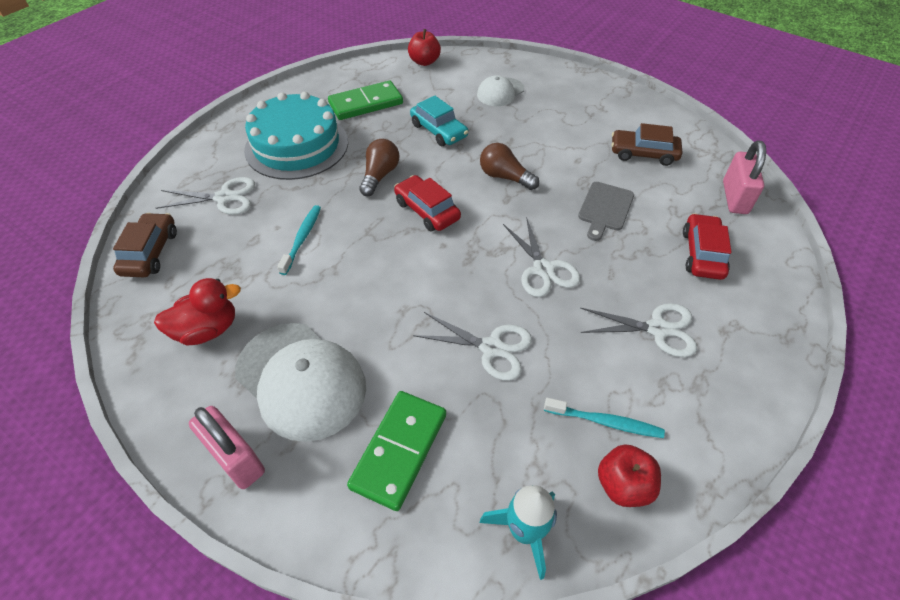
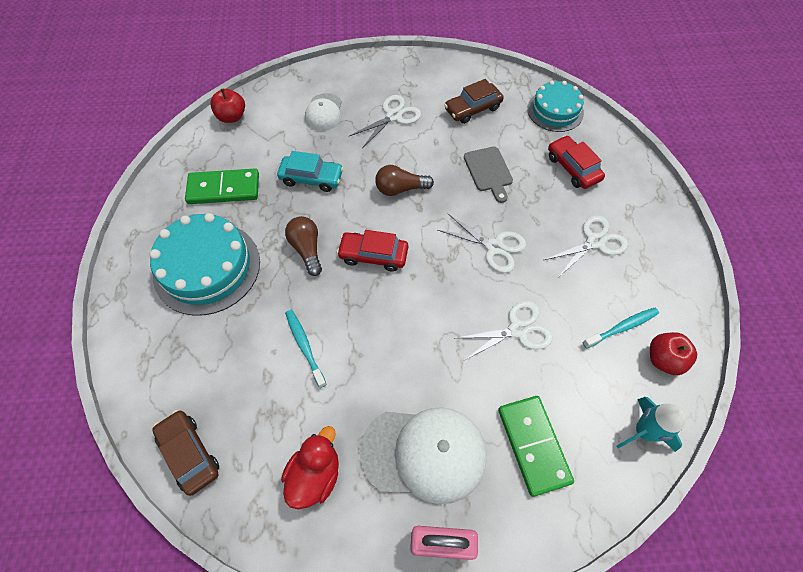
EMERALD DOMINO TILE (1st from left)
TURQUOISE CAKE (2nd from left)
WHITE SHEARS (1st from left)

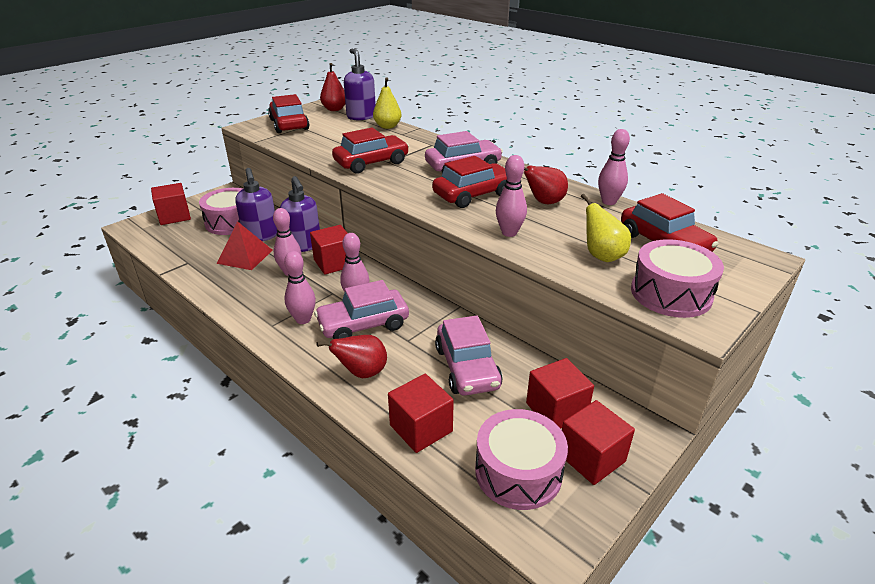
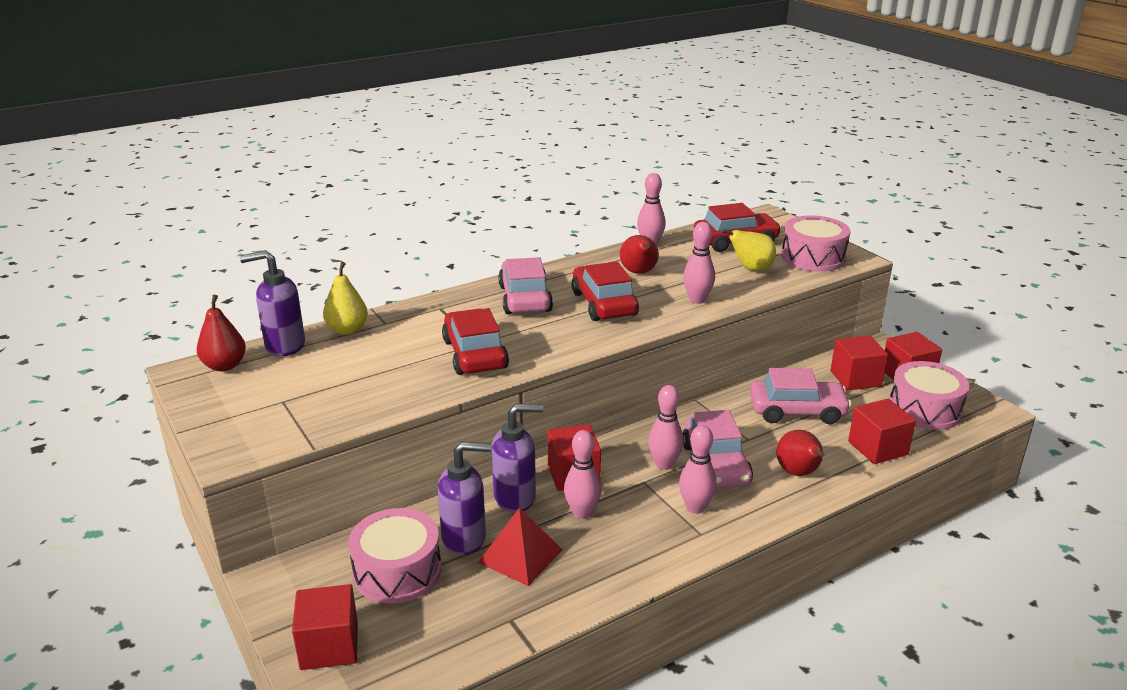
CRIMSON TOY CAR (1st from left in the first image)

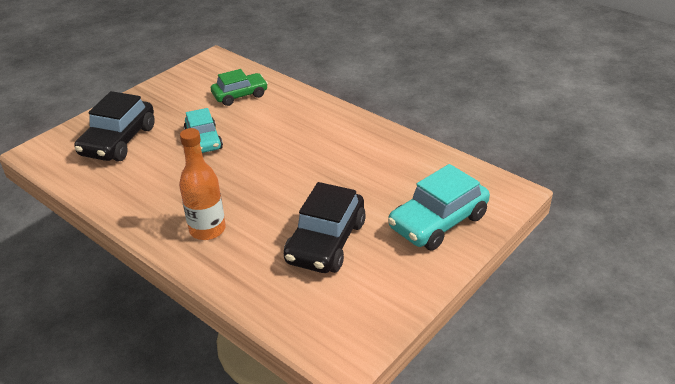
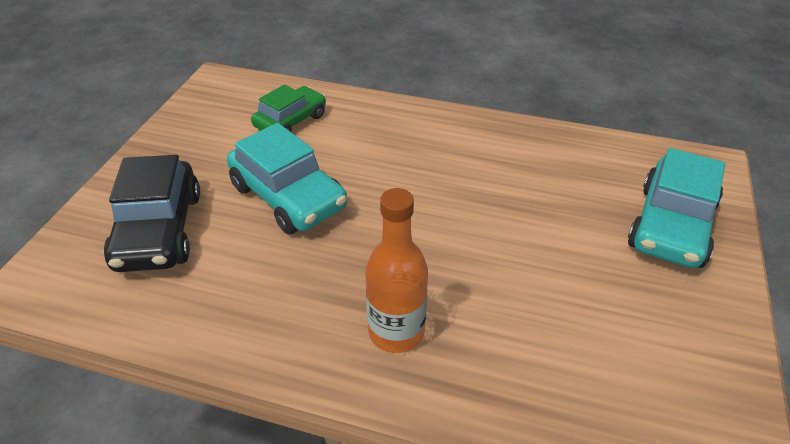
TURQUOISE TOY CAR (1st from left)
JET-BLACK TOY CAR (2nd from left in the first image)

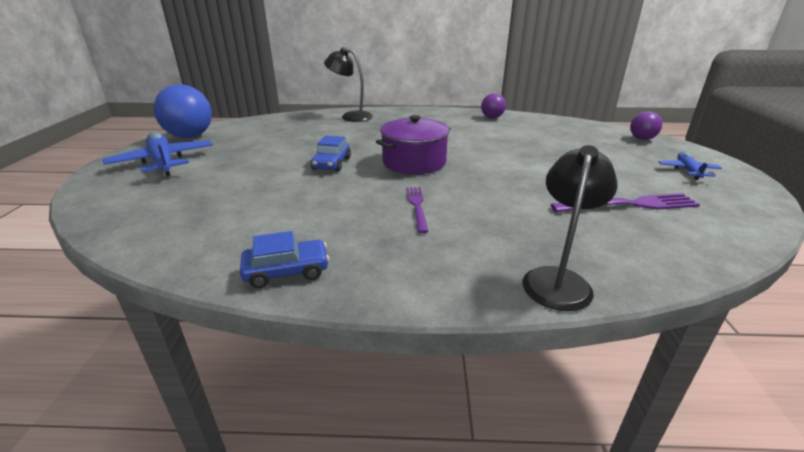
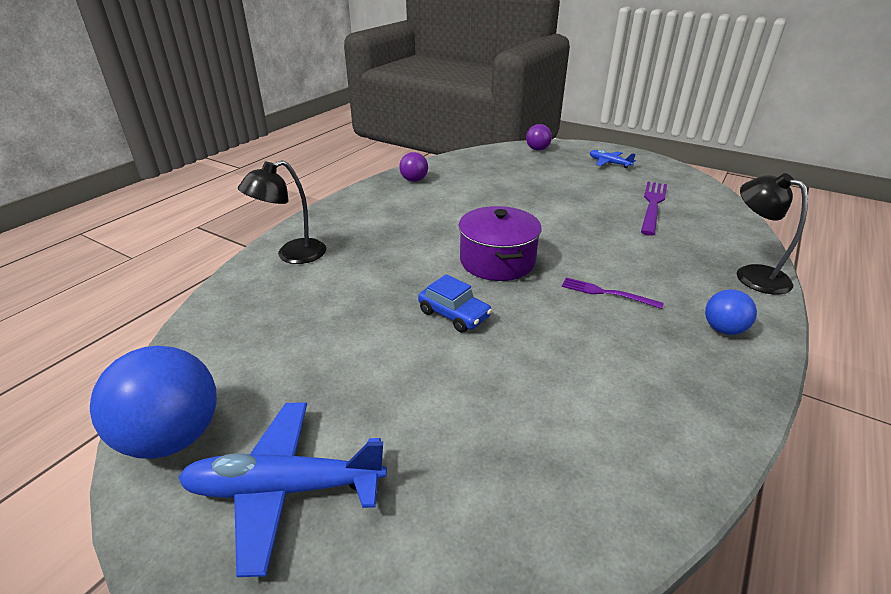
BLUE TOY CAR (1st from left in the first image)
BLUE BALL (2nd from left)

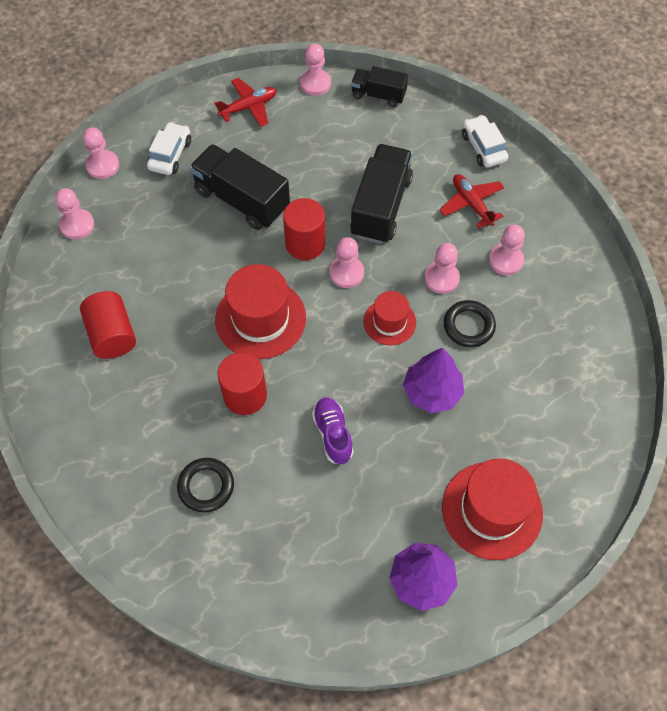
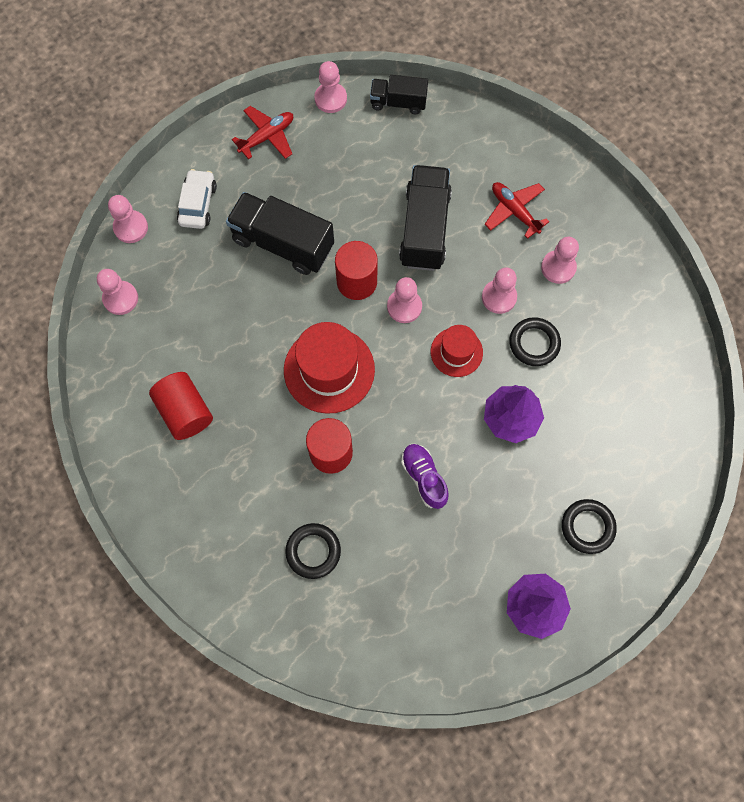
WHITE TOY CAR (2nd from left in the first image)
JET-BLACK RING (3rd from left)

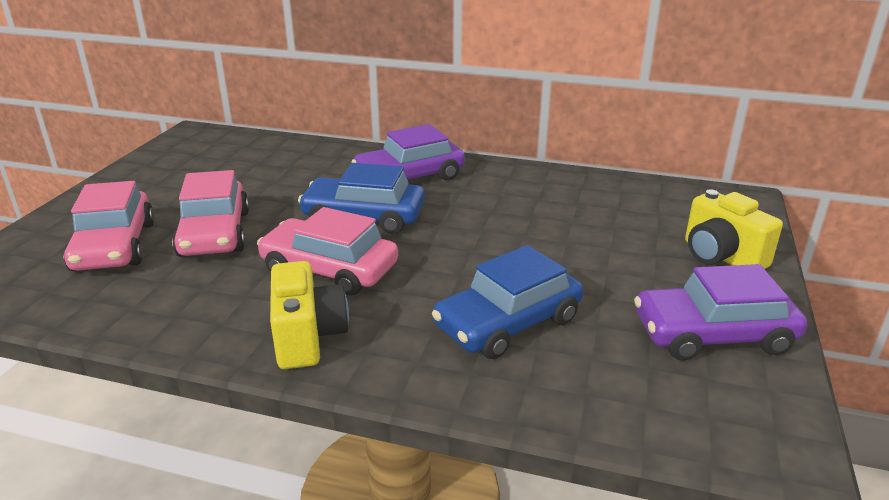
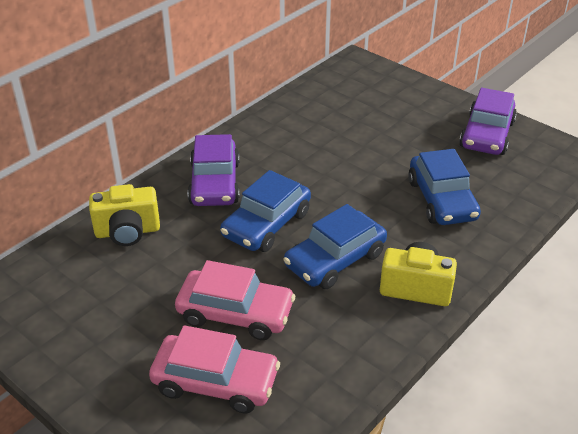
GOLDEN CAMERA (1st from left)
BLUE TOY CAR (2nd from left)

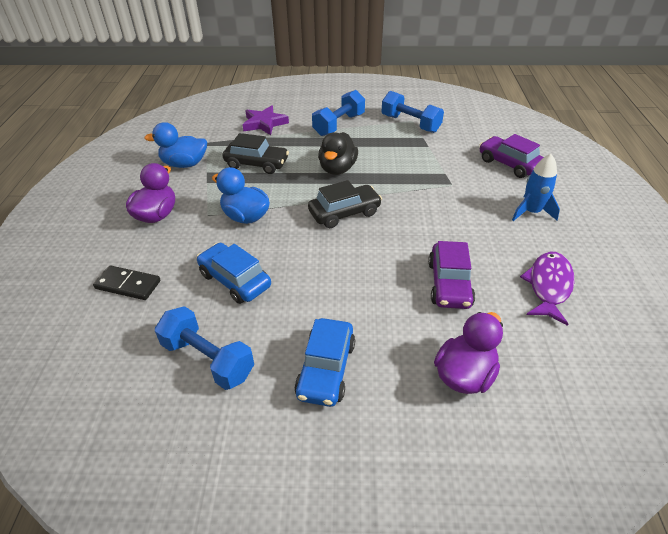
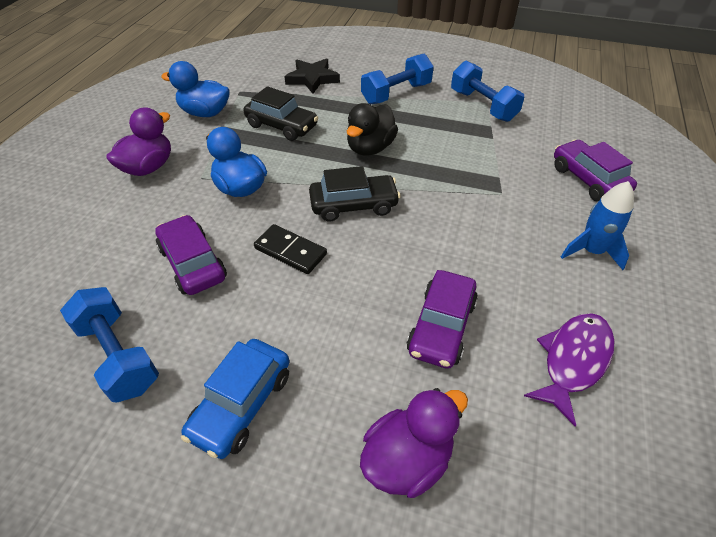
JET-BLACK STAR SHAPE
PURPLE TOY CAR (1st from left)
JET-BLACK DOMINO TILE

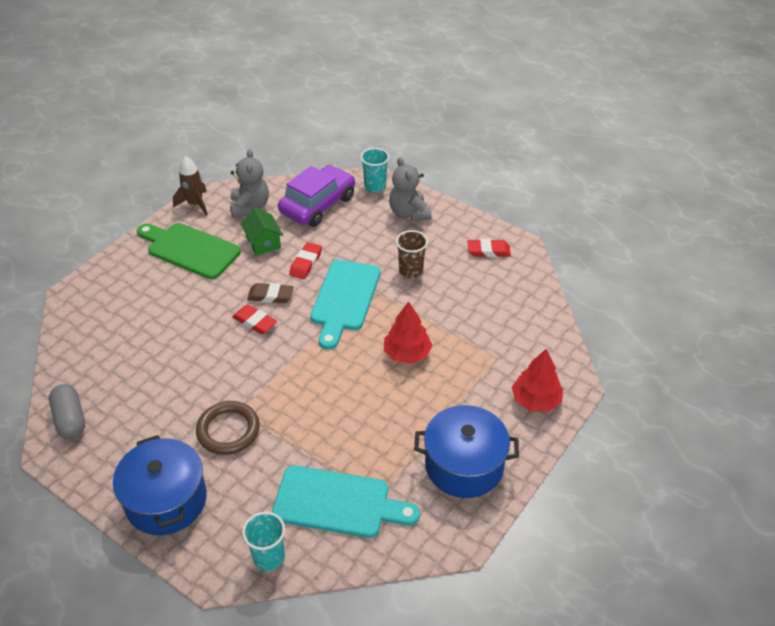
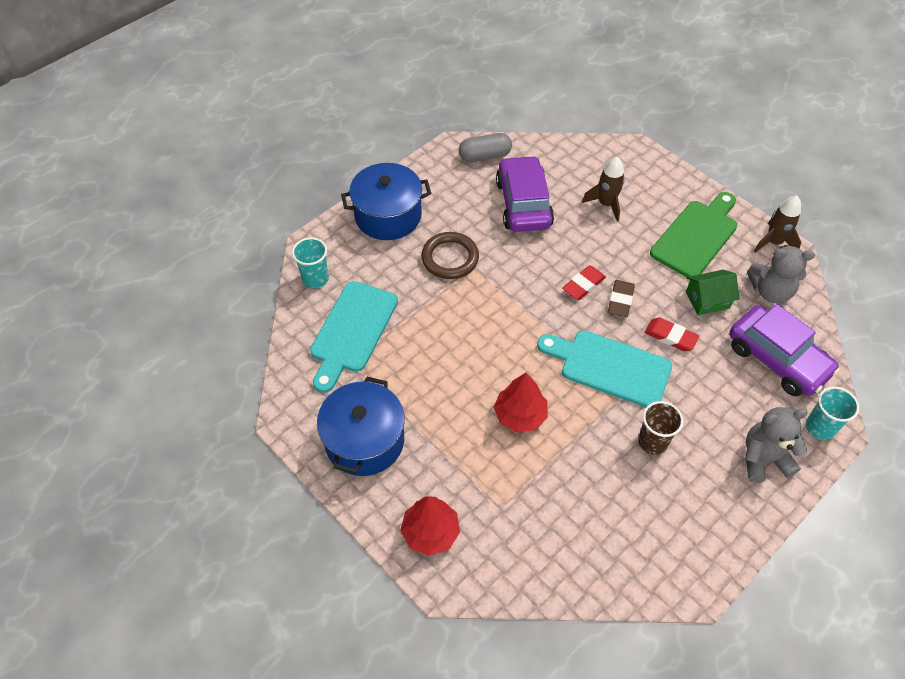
CRIMSON ERASER (3rd from left in the first image)
PURPLE TOY CAR (1st from left)
RUSSET ROCKET (1st from left)

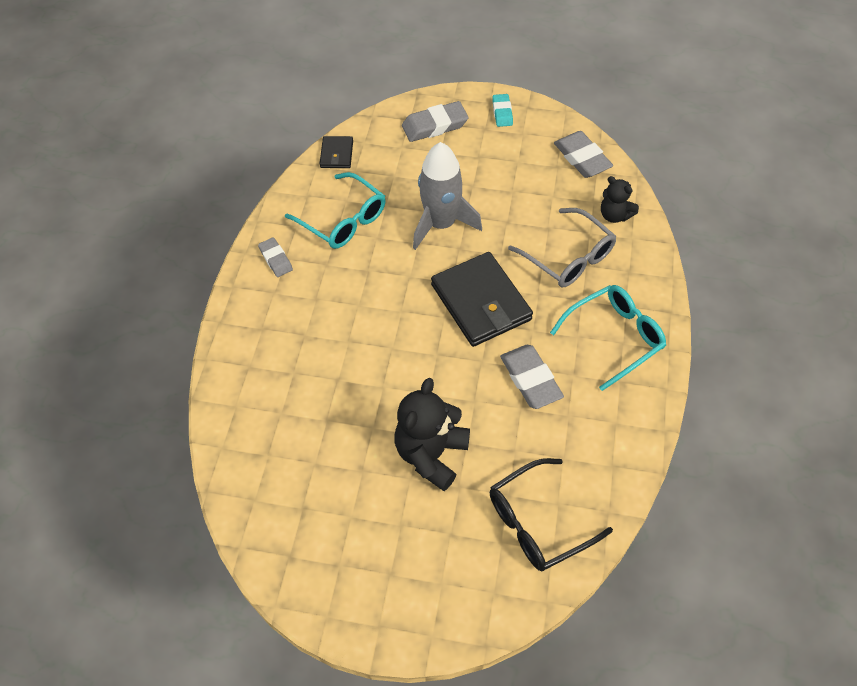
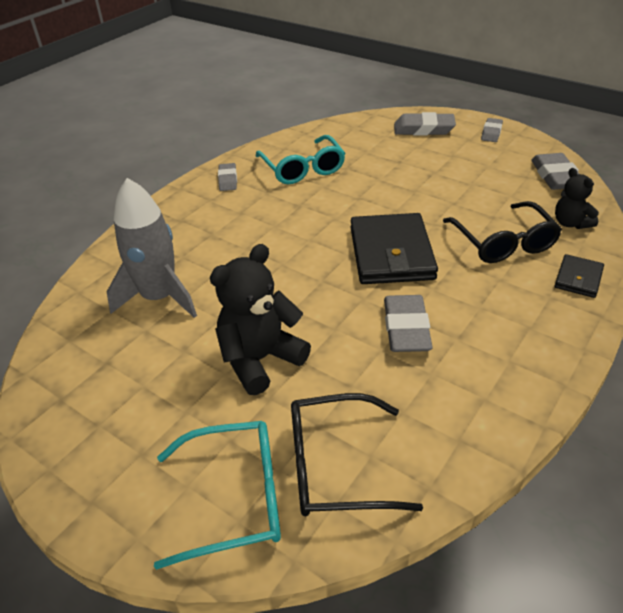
GRAY ERASER (4th from left)
JET-BLACK BILLFOLD (2nd from left)
GRAY ROCKET
JET-BLACK EYEGLASSES (2nd from left)
TURQUOISE EYEGLASSES (1st from left)

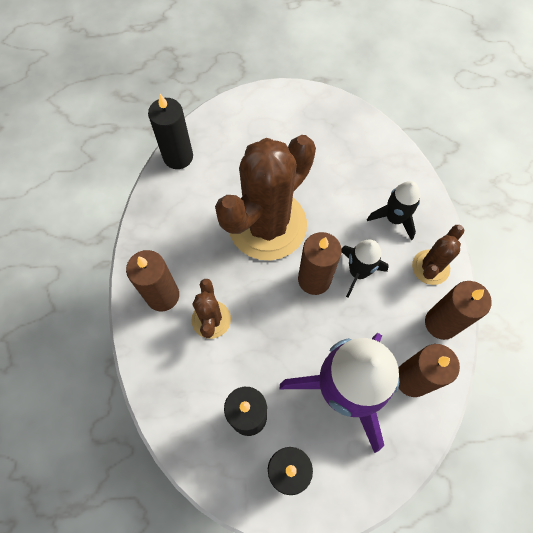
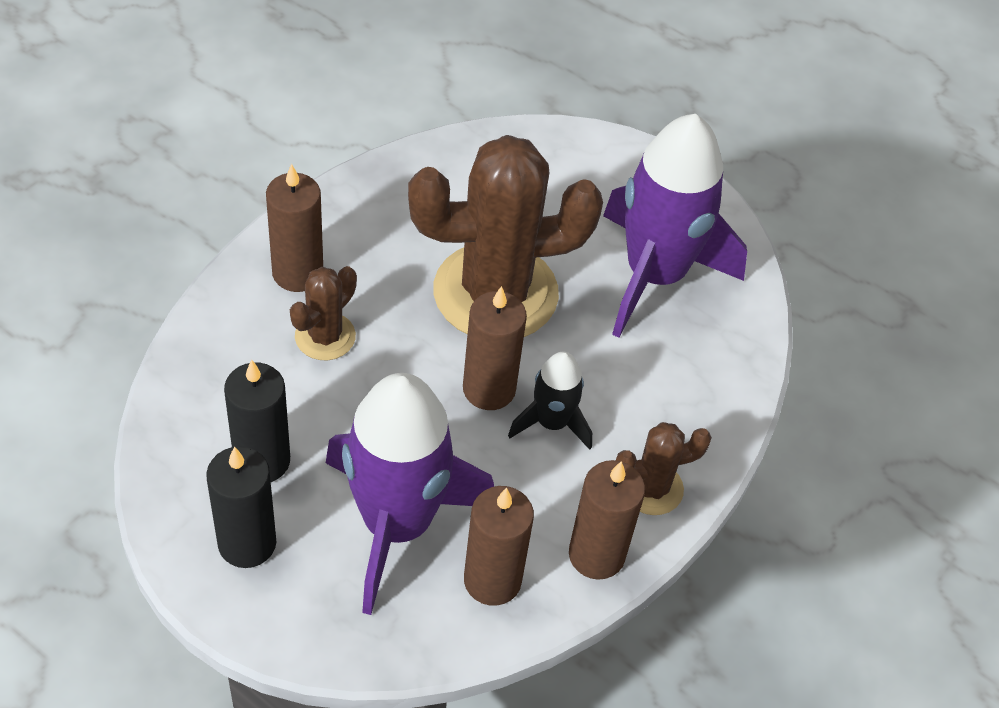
JET-BLACK PILLAR CANDLE (1st from left in the first image)
JET-BLACK ROCKET (2nd from left in the first image)
PURPLE ROCKET (2nd from left)

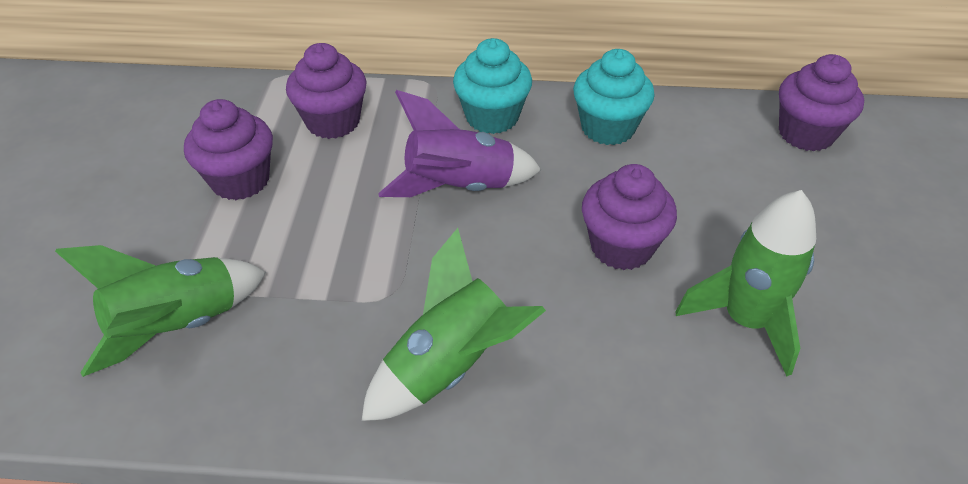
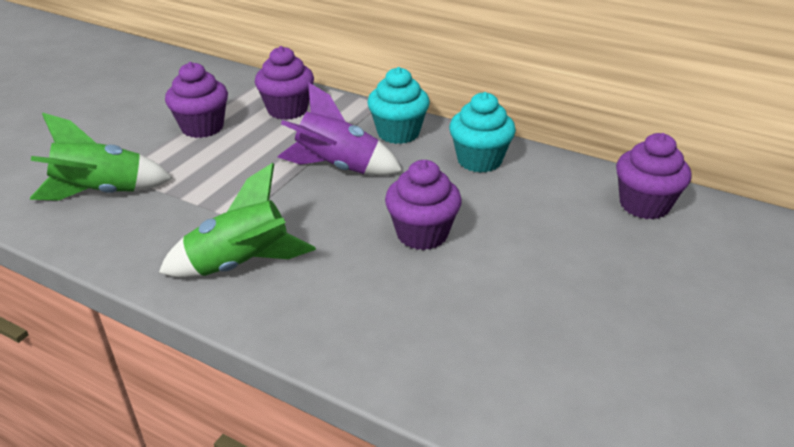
EMERALD ROCKET (3rd from left in the first image)

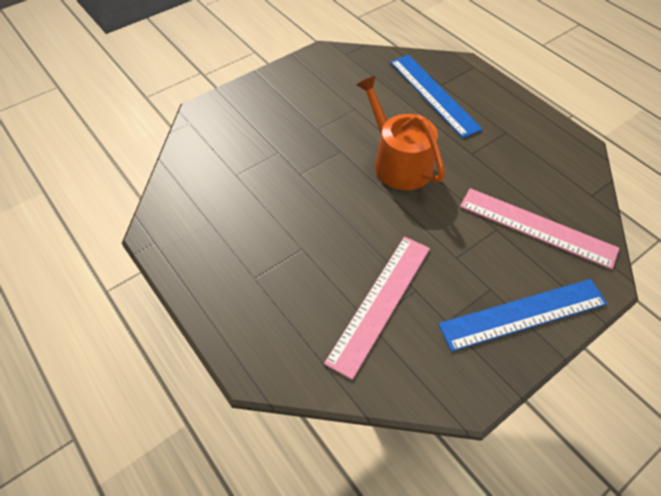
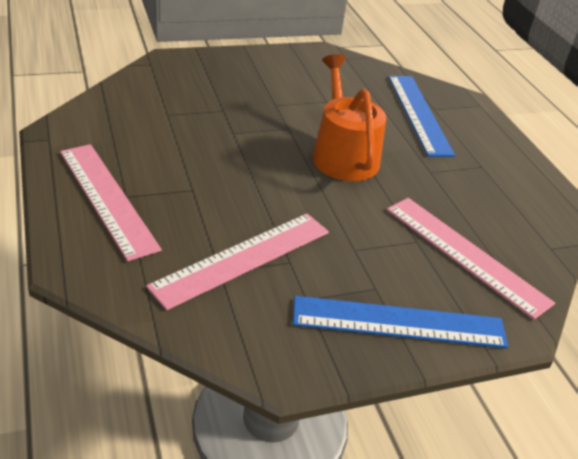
ROSE-PINK STRAIGHTEDGE (1st from left)

